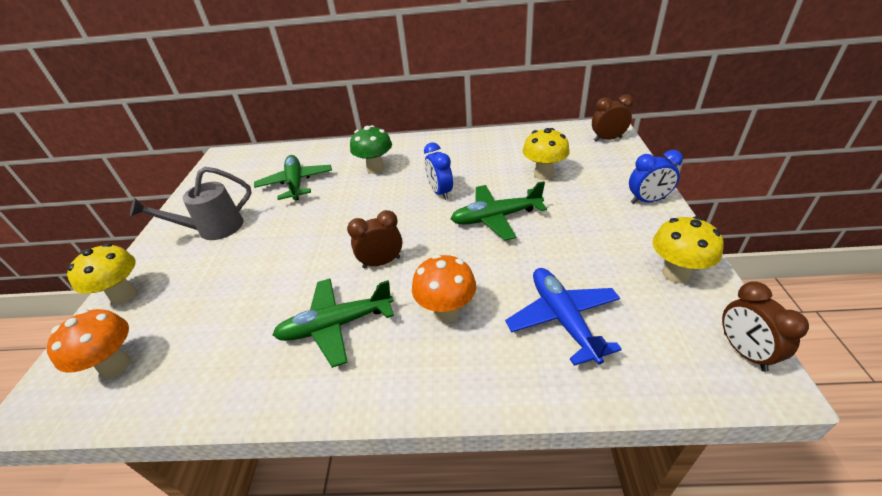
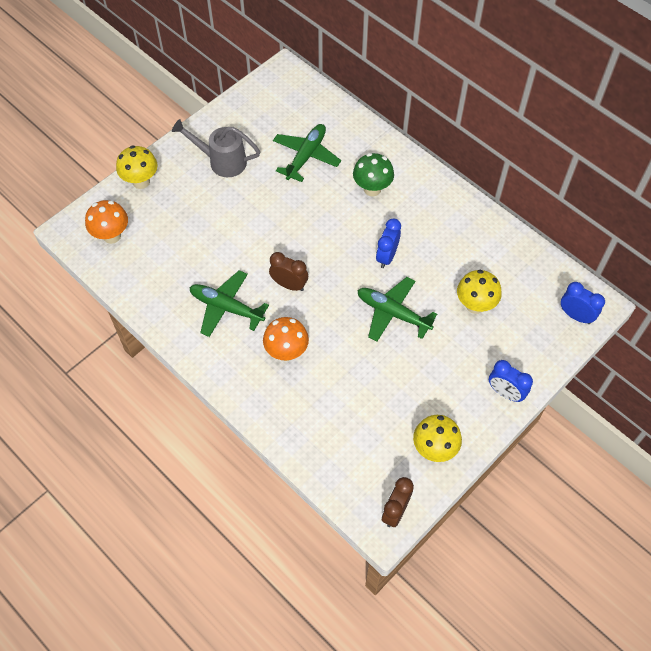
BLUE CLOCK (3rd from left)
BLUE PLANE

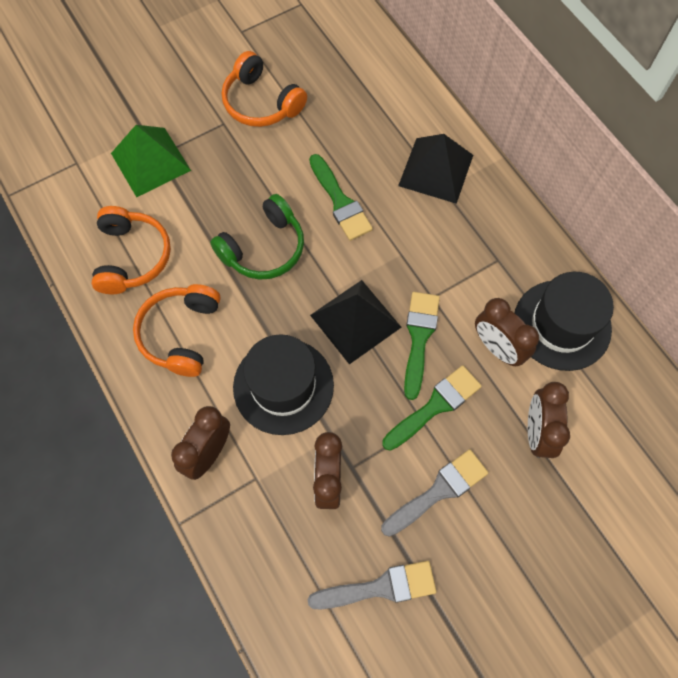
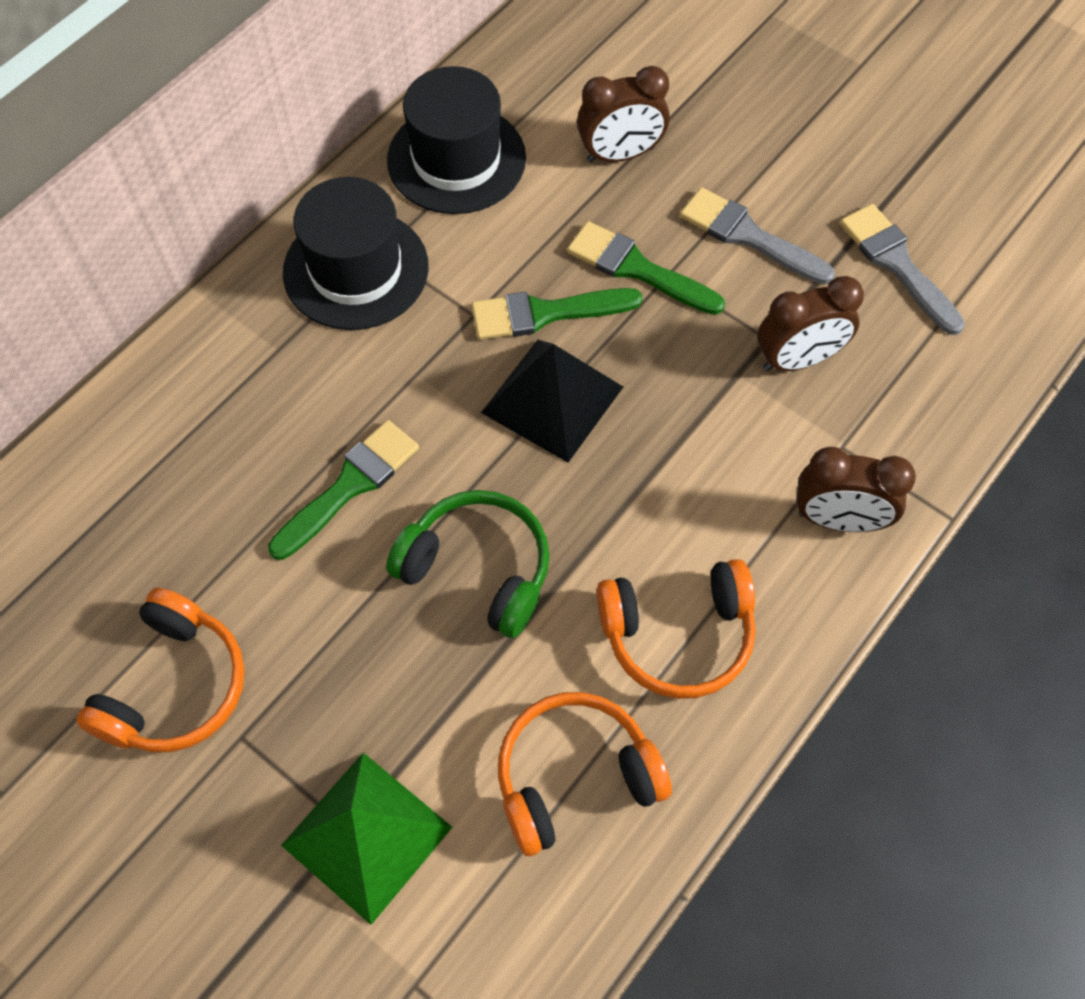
JET-BLACK PYRAMID SHAPE (2nd from left in the first image)
RUSSET CLOCK (3rd from left in the first image)
JET-BLACK TALL HAT (1st from left)

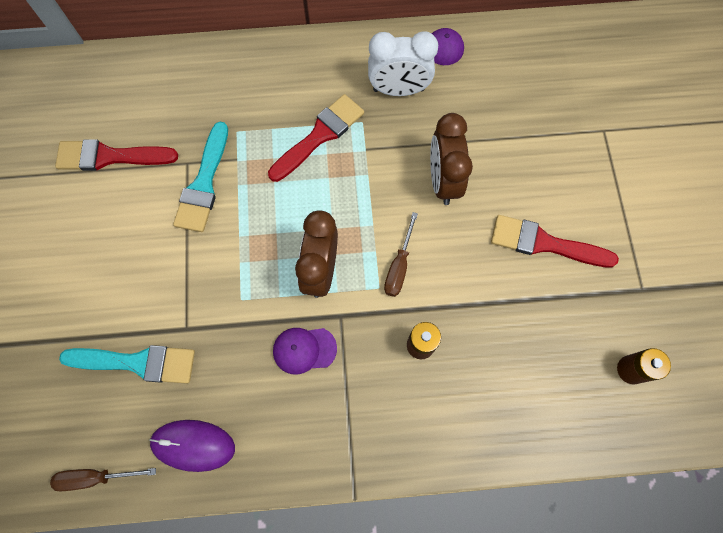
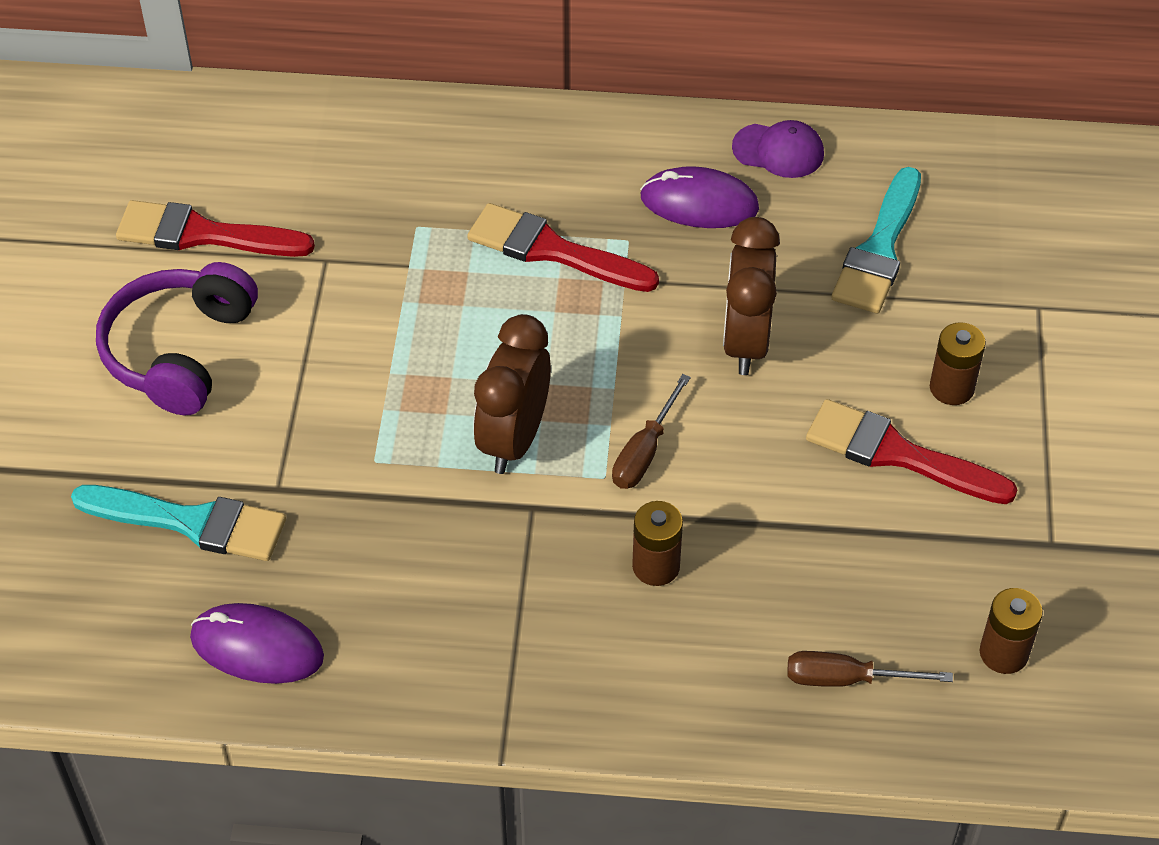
PURPLE COMPUTER MOUSE (2nd from left)
CRIMSON PAINT BRUSH (2nd from left)
TURQUOISE PAINT BRUSH (2nd from left)
PURPLE PEAKED CAP (1st from left in the first image)
RUSSET HAND SCREWDRIVER (2nd from left)
PURPLE HEADPHONES
RUSSET POWER CELL (2nd from left)

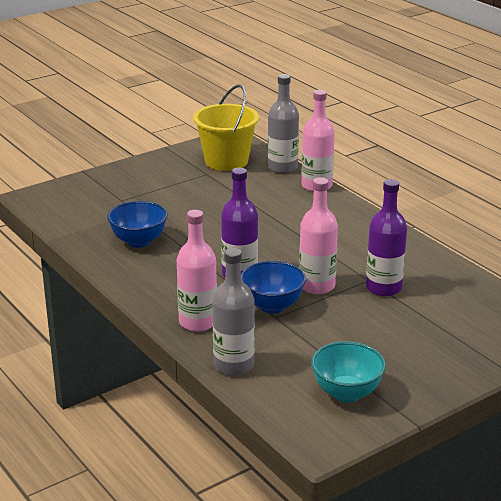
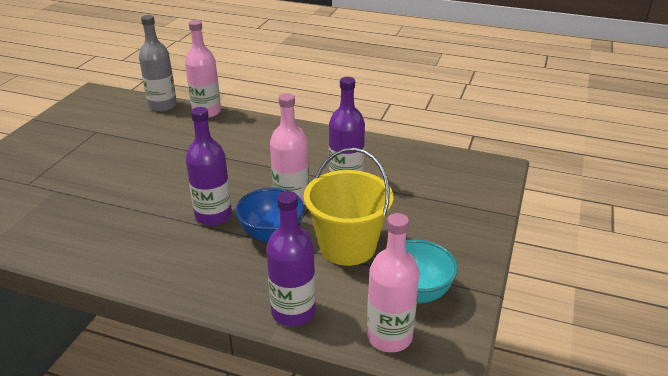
GOLDEN BUCKET
BLUE SERVING BOWL (1st from left in the first image)
ROSE-PINK FLASK (3rd from left)
PURPLE FLASK (2nd from left)

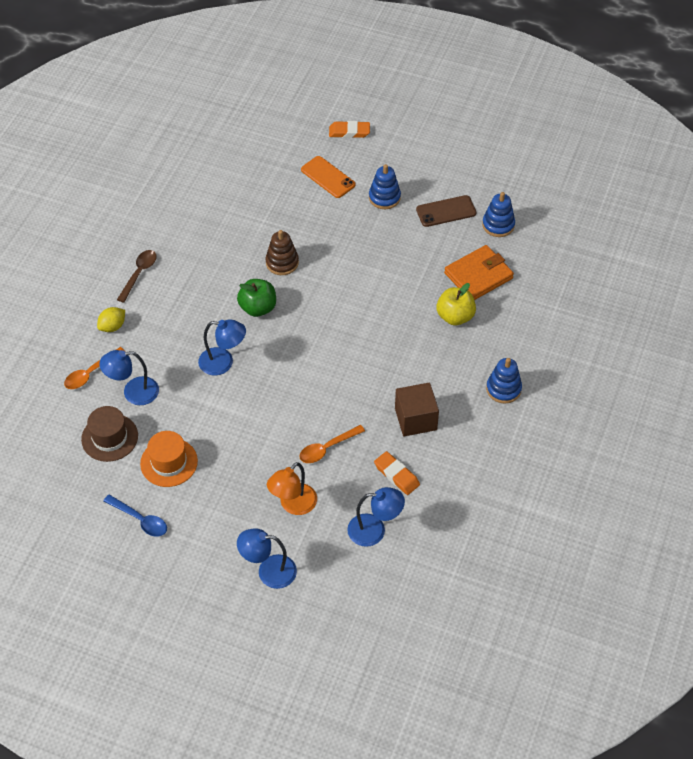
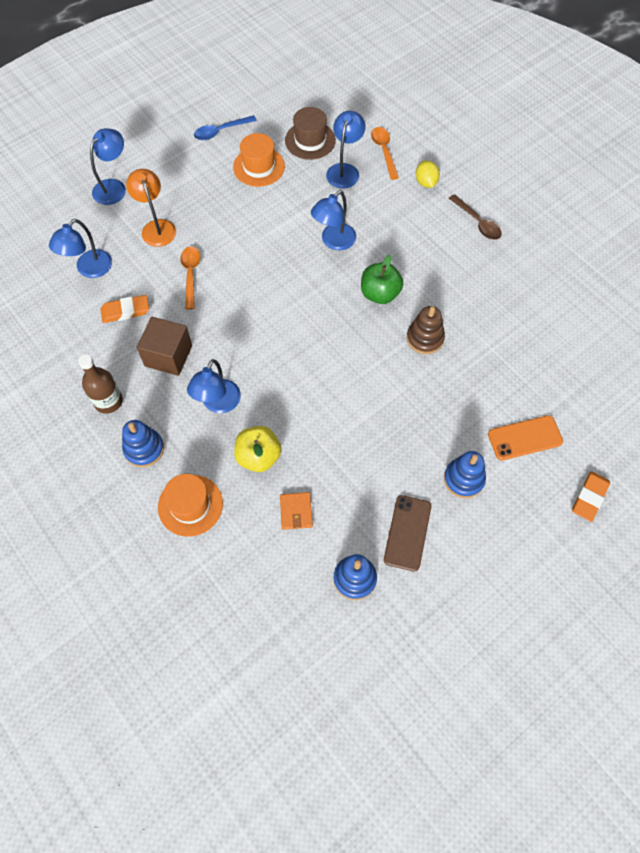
ORANGE-COLOURED BILLFOLD
RUSSET FLASK
BLUE DESK LAMP (3rd from left)
ORANGE-COLOURED TALL HAT (1st from left)

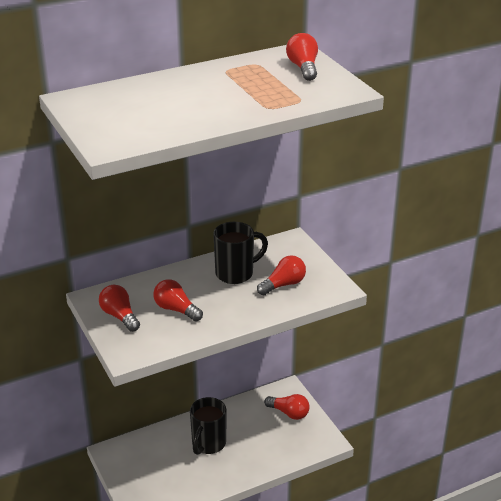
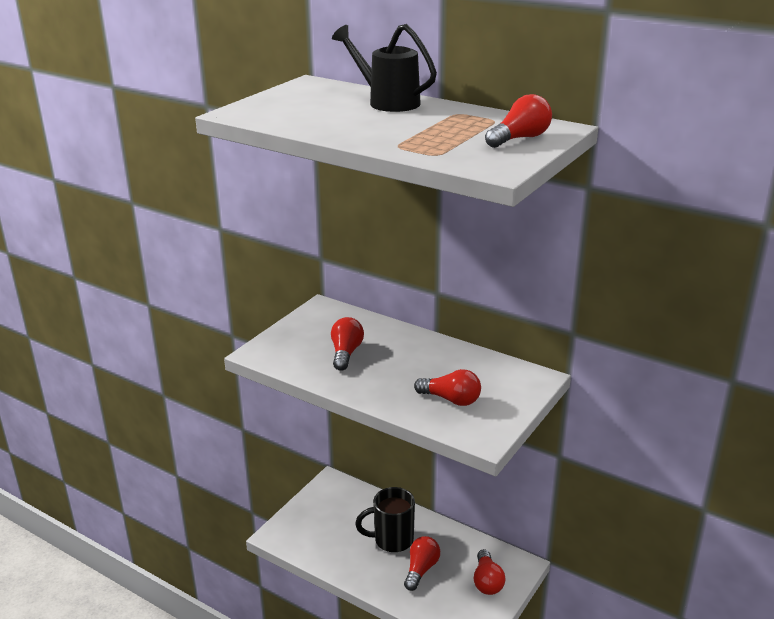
JET-BLACK COFFEE MUG (2nd from left in the first image)
CRIMSON LIGHT BULB (2nd from left)
JET-BLACK WATERING POT

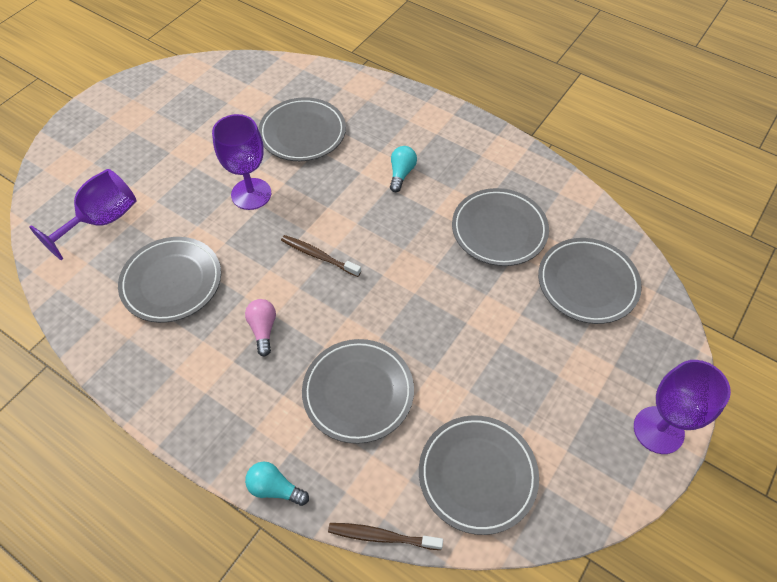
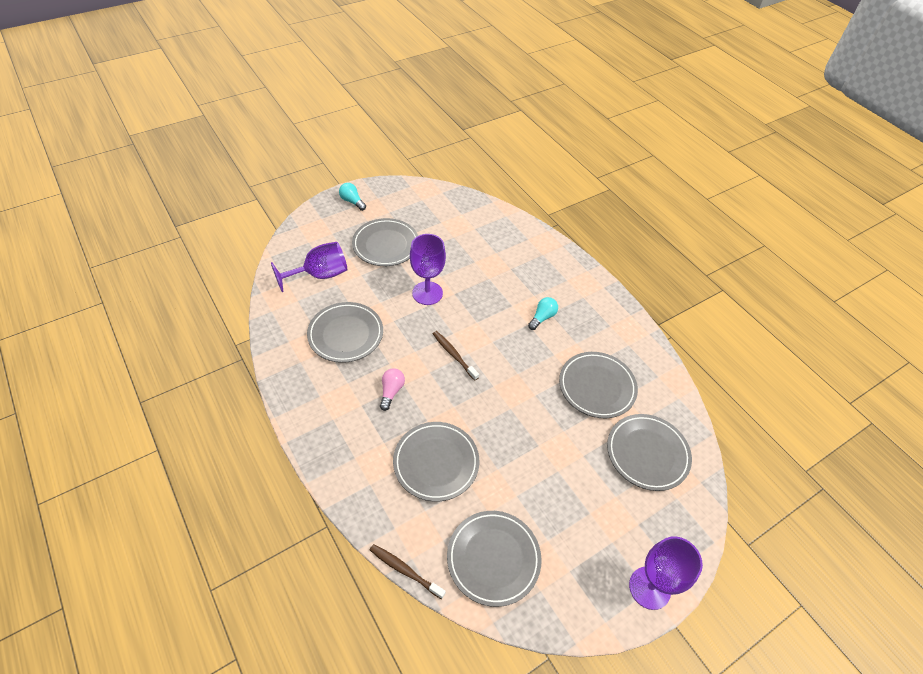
GRAY FLAT DISH (2nd from left)
TURQUOISE LIGHT BULB (1st from left)

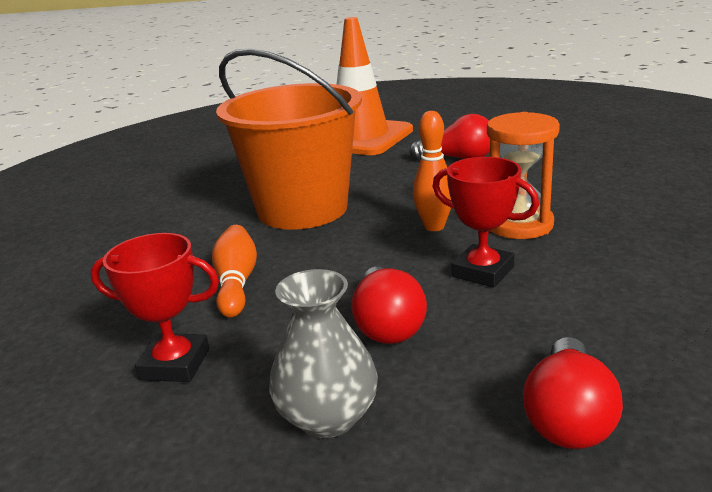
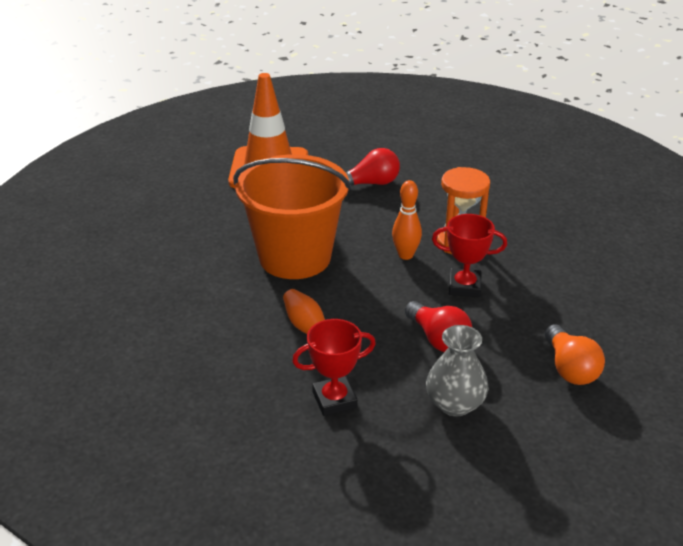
ORANGE-COLOURED LIGHT BULB

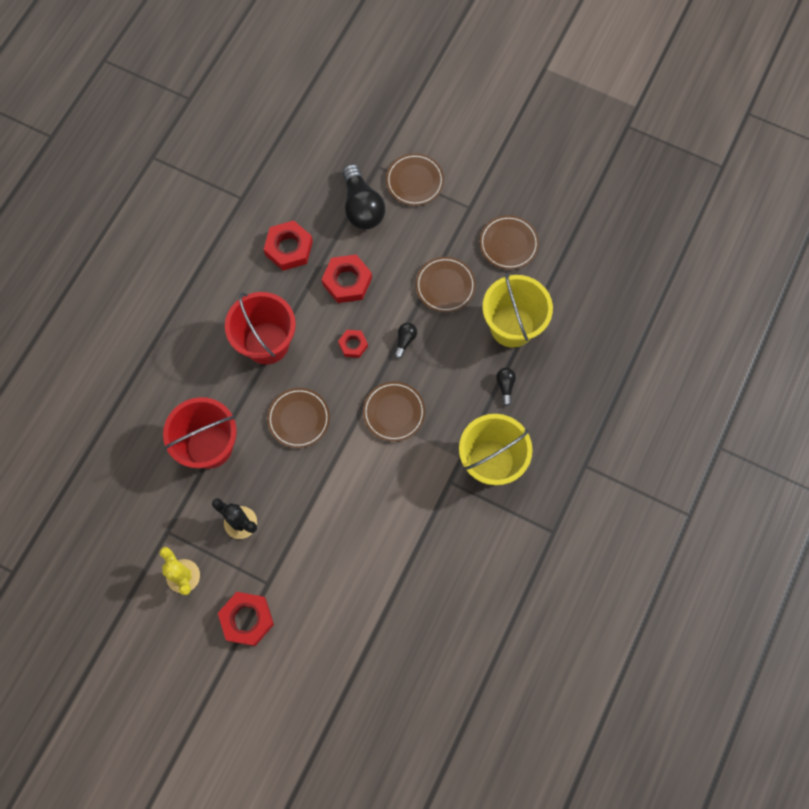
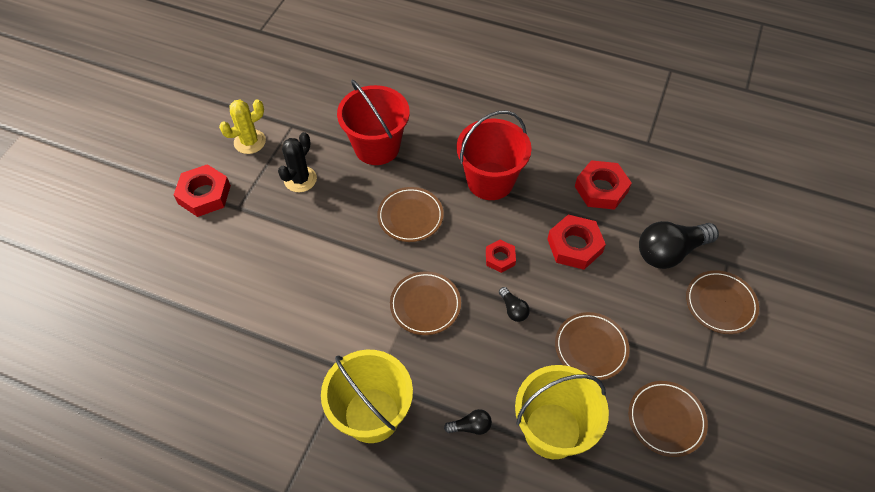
JET-BLACK LIGHT BULB (2nd from left)

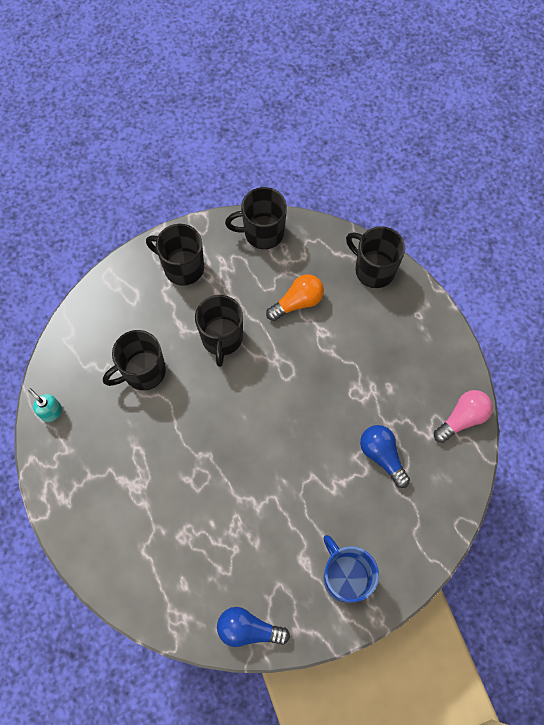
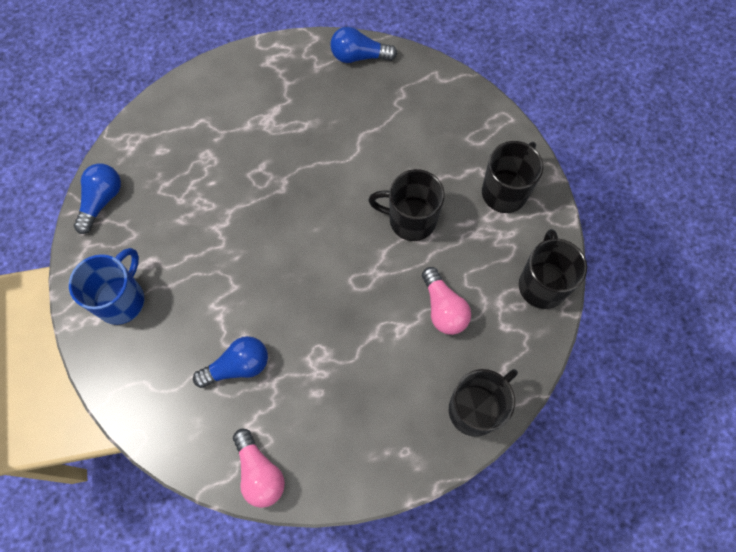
ROSE-PINK LIGHT BULB (2nd from left)
JET-BLACK COFFEE MUG (1st from left in the first image)
BLUE LIGHT BULB (3rd from left)
BLUE COFFEE MUG

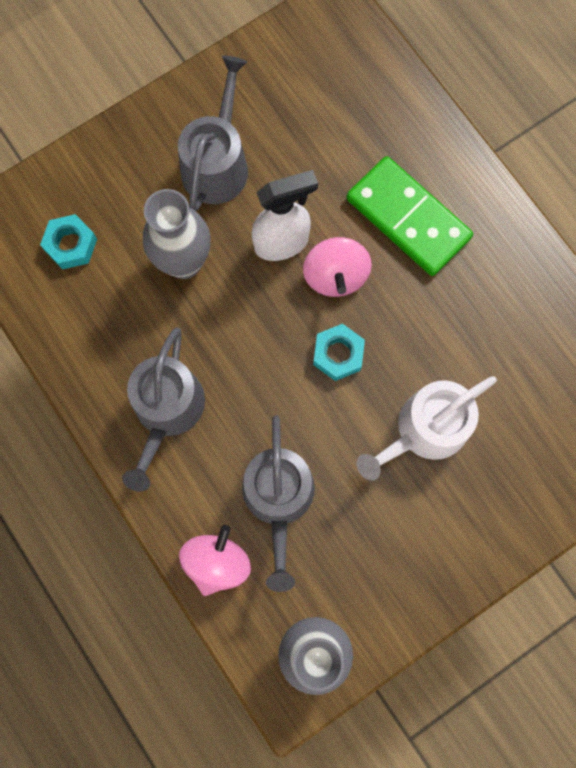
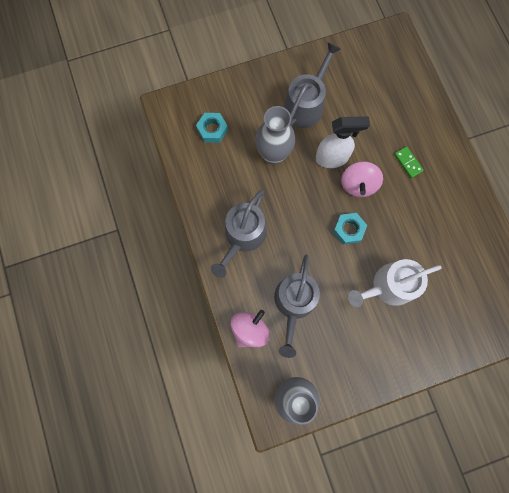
EMERALD DOMINO TILE

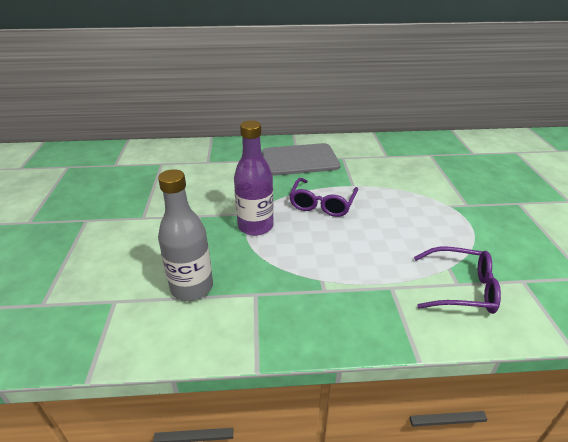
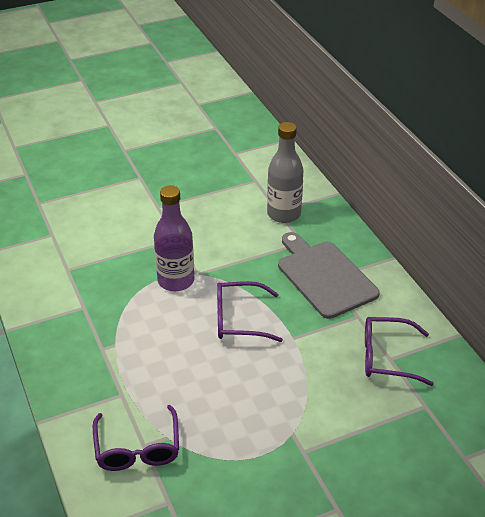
GRAY FLASK
PURPLE EYEGLASSES (3rd from left)

